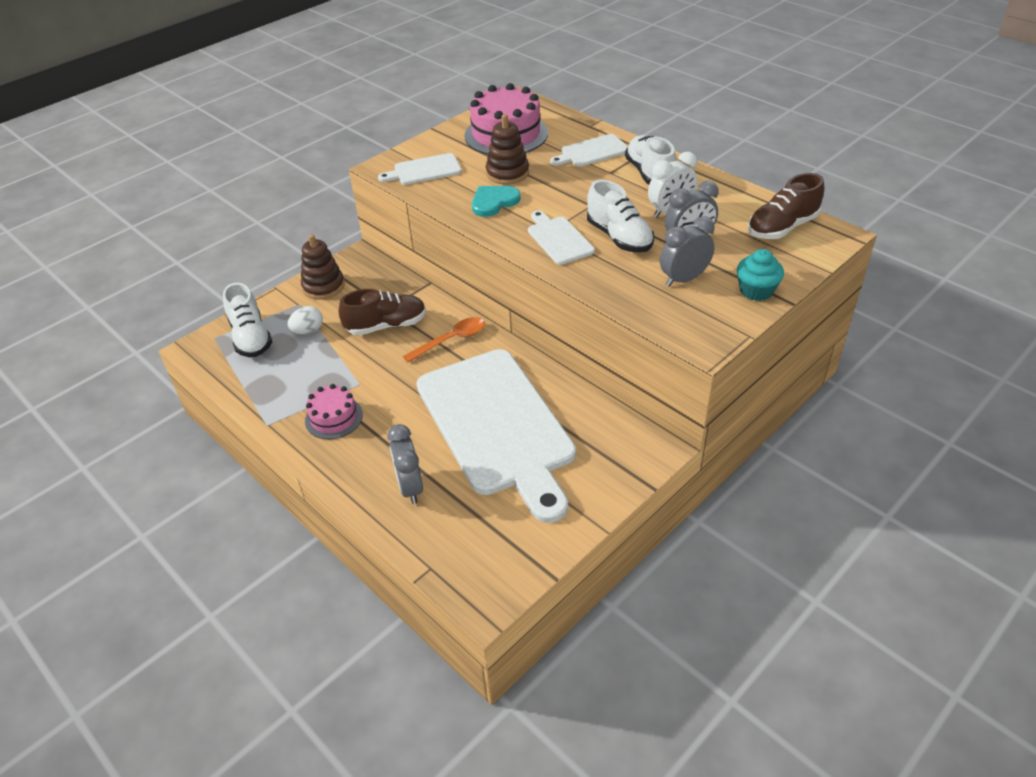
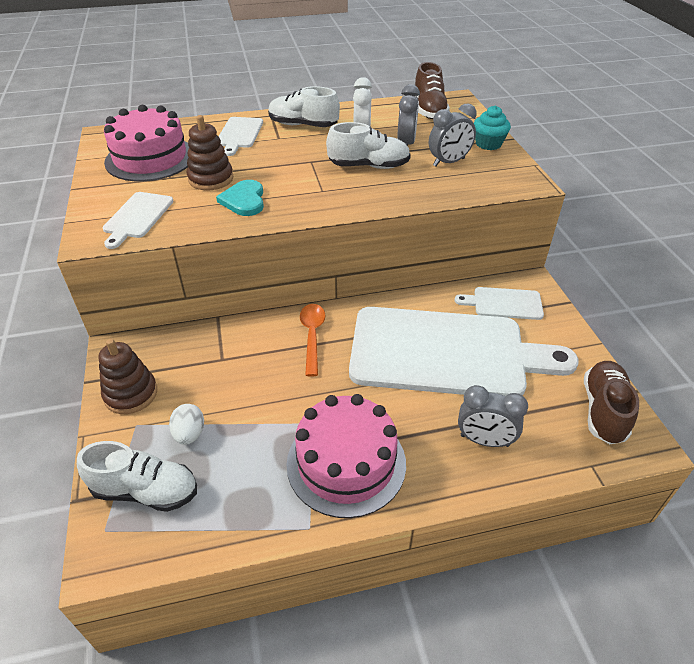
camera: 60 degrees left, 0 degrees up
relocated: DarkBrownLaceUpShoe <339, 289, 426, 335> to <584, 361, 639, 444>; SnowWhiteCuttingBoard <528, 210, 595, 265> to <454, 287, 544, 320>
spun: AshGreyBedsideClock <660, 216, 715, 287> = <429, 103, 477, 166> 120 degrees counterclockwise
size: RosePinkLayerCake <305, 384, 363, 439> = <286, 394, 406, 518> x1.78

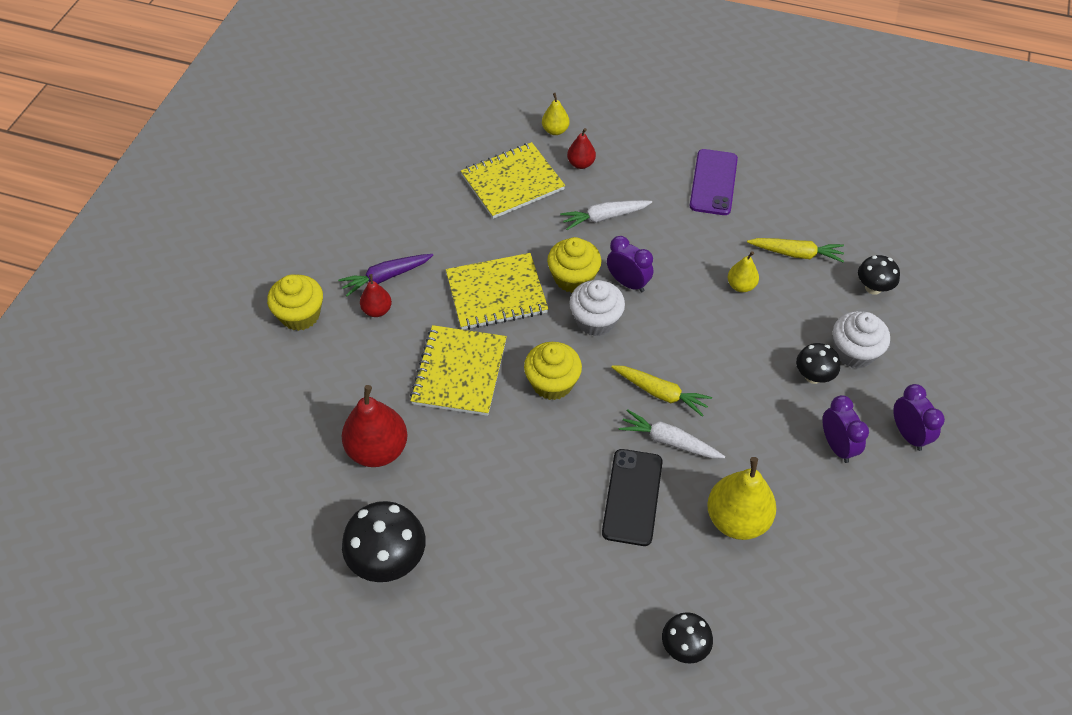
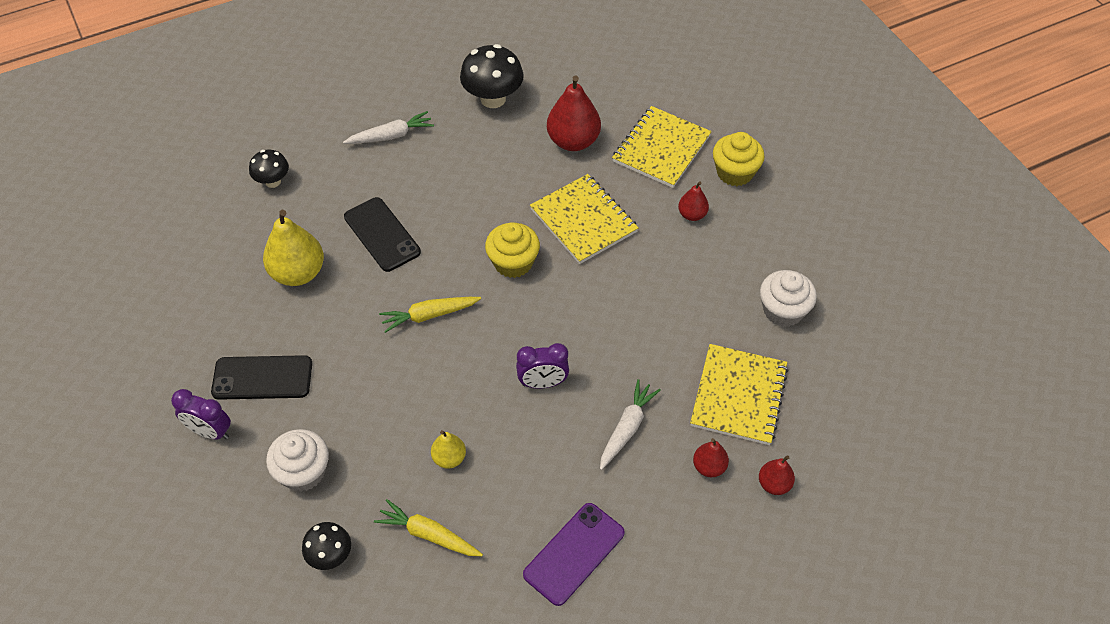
camera: 135 degrees right, 0 degrees up
missing: VioletRootVegetable <338, 254, 433, 296>; YellowFairyCake <547, 237, 601, 293>; BlackMushroom <796, 343, 840, 384>
relocated: YellowNotepad <446, 253, 548, 330> to <612, 106, 712, 188>; SnowWhiteFairyCake <569, 280, 625, 336> to <760, 270, 817, 327>; SnowWhiteRootVegetable <619, 409, 725, 458> to <343, 111, 434, 144>
exchanged: VioletBedsideClock <823, 395, 869, 463> to BlackSmartphone <211, 355, 312, 400>
colour: YellowPear <542, 93, 570, 135> to ScarletPear <759, 455, 795, 495>
spun: VioletSmartphone <689, 149, 738, 215> = <523, 503, 625, 606> 75 degrees clockwise; YellowRootVegetable <747, 238, 844, 262> = <374, 499, 483, 556> 60 degrees clockwise

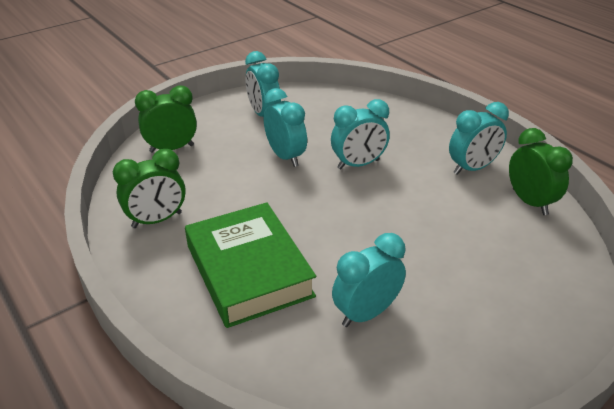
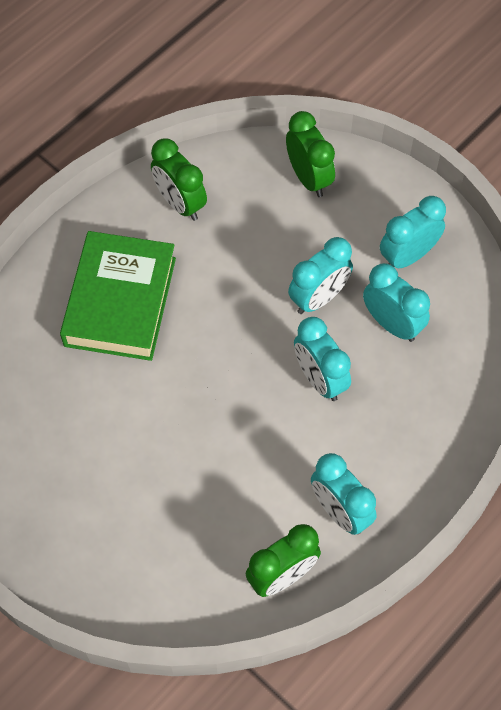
camera: 80 degrees right, 25 degrees up
relocated: AquaBedsideClock <332, 233, 406, 327> to <363, 263, 430, 342>
spun: GreenHardback <185, 202, 316, 328> = <60, 231, 176, 361> 45 degrees counterclockwise

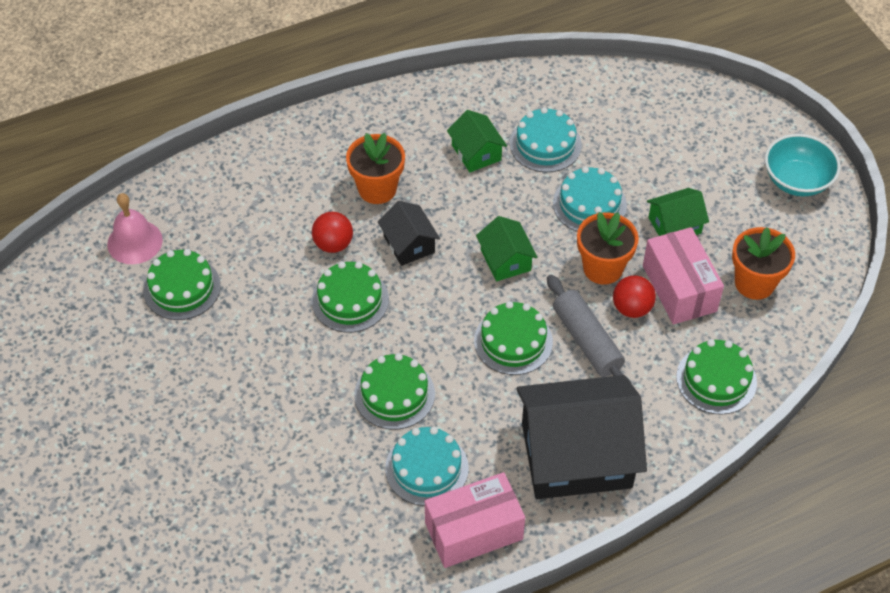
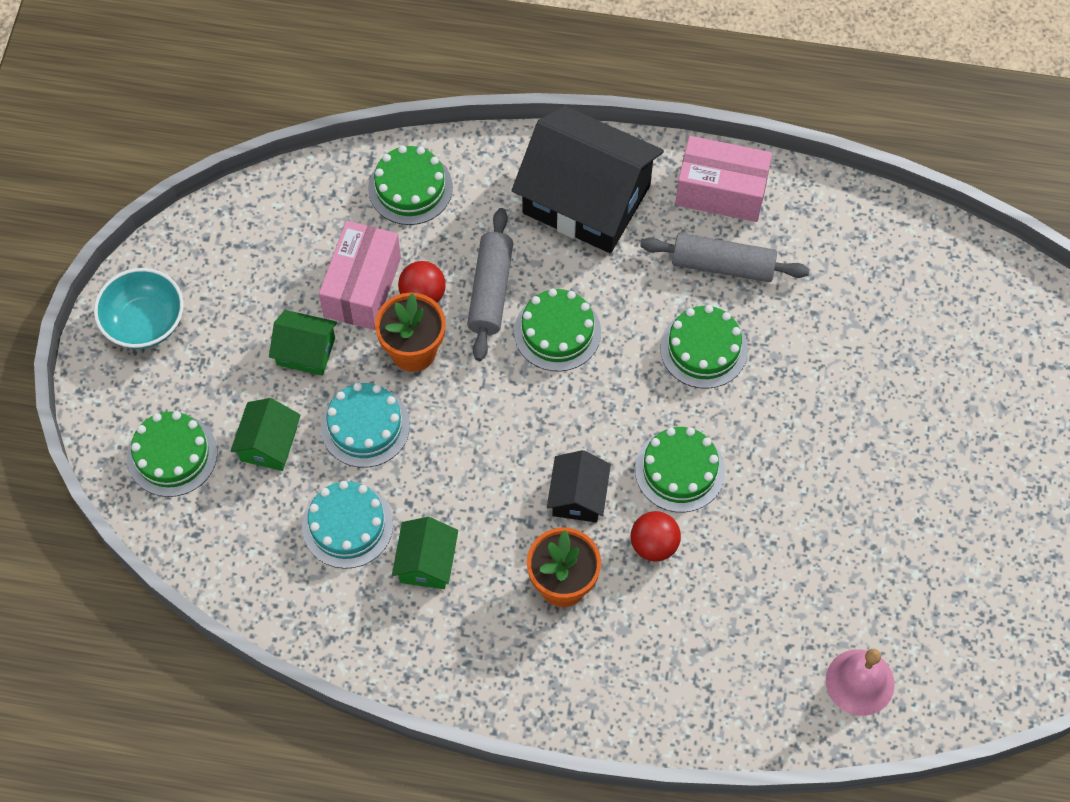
camera: 145 degrees left, 10 degrees up
missing: OrangeFlowerPot <732, 227, 795, 300>
relocated: GreenLayerCake <143, 249, 221, 320> to <127, 411, 217, 497>; GreenToyHouse <476, 216, 538, 281> to <230, 398, 301, 471>
exchanged: AquaLayerCake <385, 427, 469, 506> to AshGreyDoughRoller <640, 233, 809, 282>

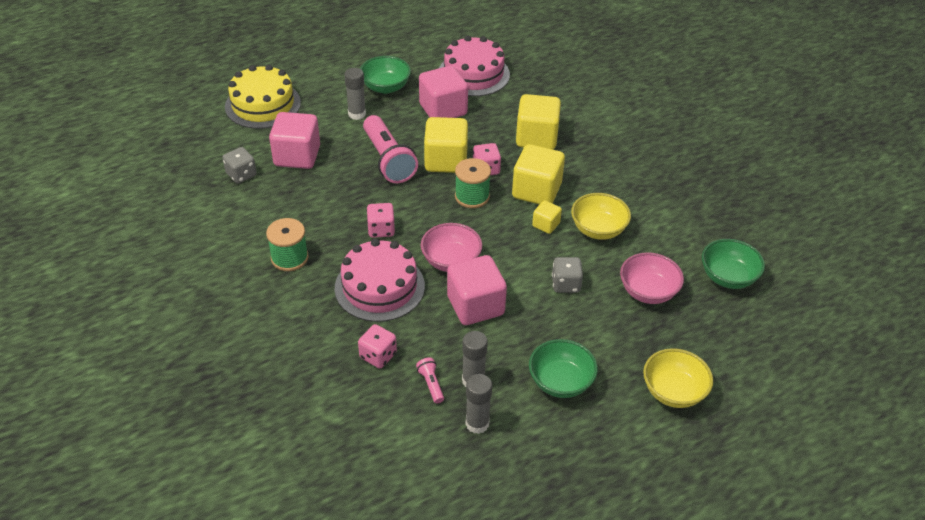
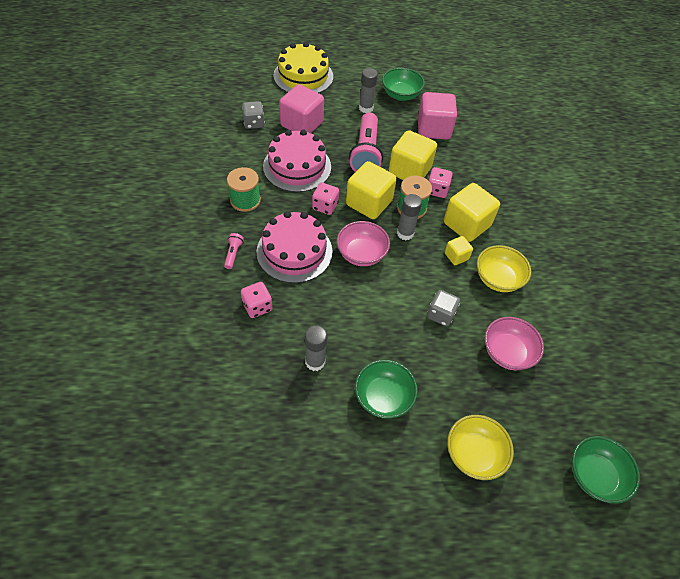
camera: 25 degrees right, 10 degrees up
missing: RosePinkBlock <447, 255, 507, 325>
relocated: RosePinkPocketTorch <416, 358, 444, 404> to <224, 233, 244, 269>; RosePinkLayerCake <439, 35, 510, 96> to <263, 130, 331, 192>; AshGreyGlueStick <466, 374, 492, 434> to <397, 194, 422, 240>; YellowBlock <516, 94, 561, 149> to <346, 161, 397, 219>; GreenDeepDish <702, 239, 765, 289> to <572, 436, 640, 504>

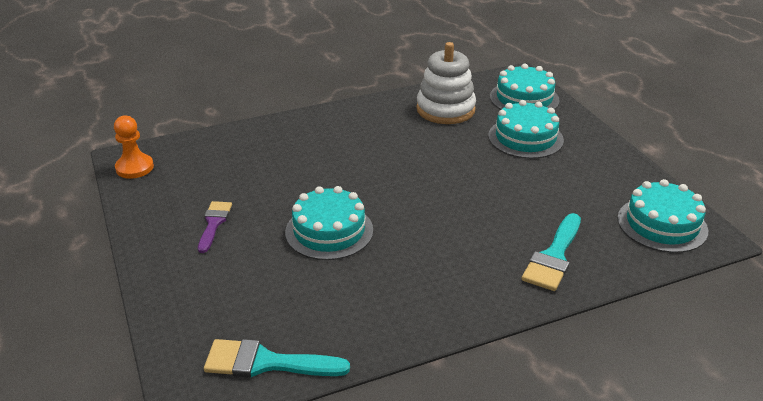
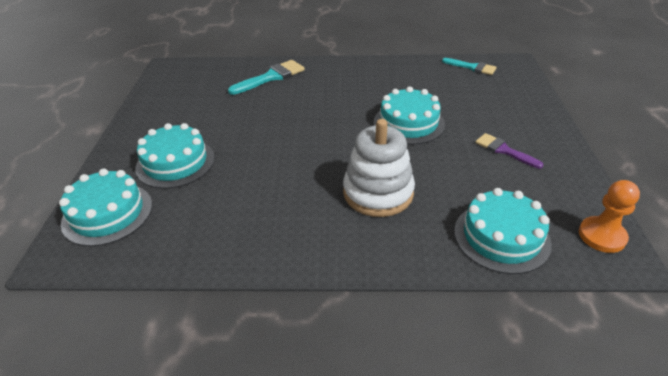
camera: 155 degrees left, 5 degrees up
relocated: SnowWhiteStackingRings <416, 42, 476, 124> to <343, 119, 415, 217>; AquaLayerCake <618, 179, 708, 253> to <454, 188, 552, 274>
spun: VioletPaintBrush <198, 201, 232, 253> = <475, 133, 543, 169> 105 degrees clockwise
size: AquaPaintBrush <204, 339, 350, 378> = <442, 58, 497, 75> x0.67

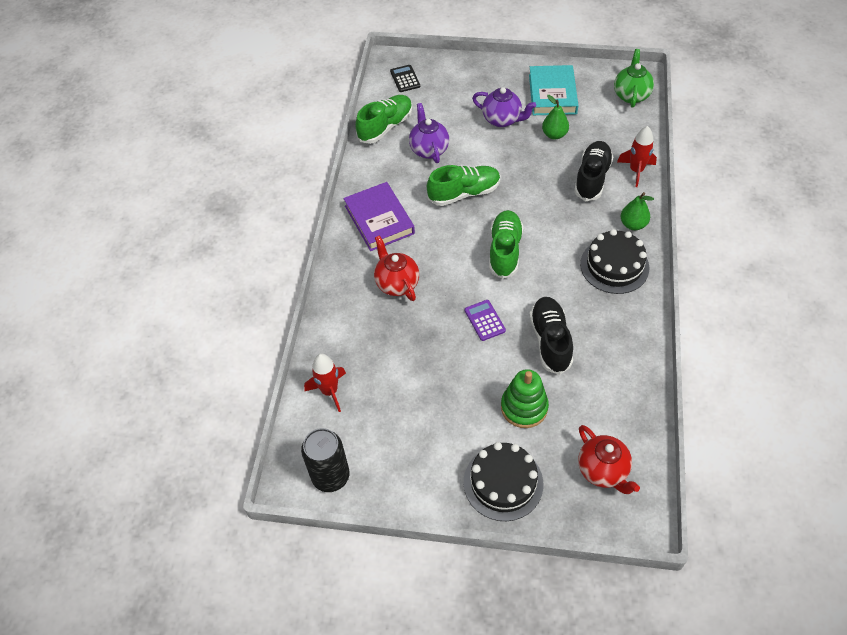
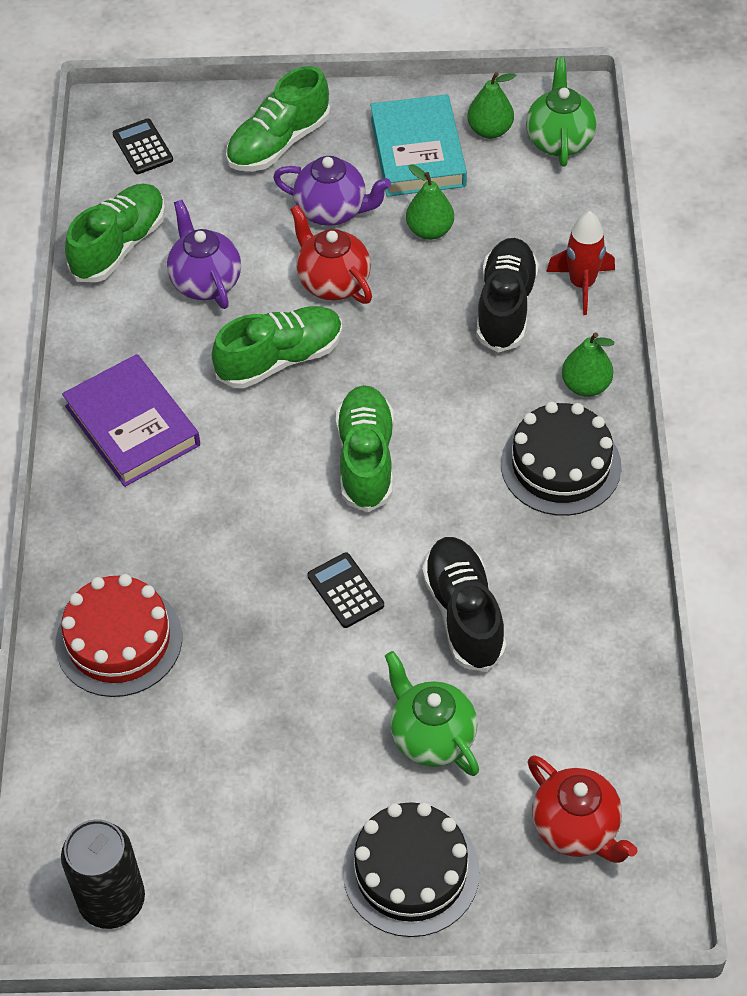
camera: 10 degrees left, 0 degrees up
missing: ScarletRocket <304, 354, 346, 412>
appeared: ScarletLayerCake <55, 574, 182, 697>; GreenLaceUpShoe <226, 66, 331, 171>; GreenPear <467, 72, 516, 139>
relocated: ScarletTeapot <374, 235, 419, 301> to <290, 205, 372, 304>
exchanged: GreenStackingRings <501, 369, 549, 428> to GreenTeapot <385, 651, 479, 776>
colour: VioletPocketCalculator <465, 300, 506, 341> to BlackPocketCalculator <307, 552, 384, 628>

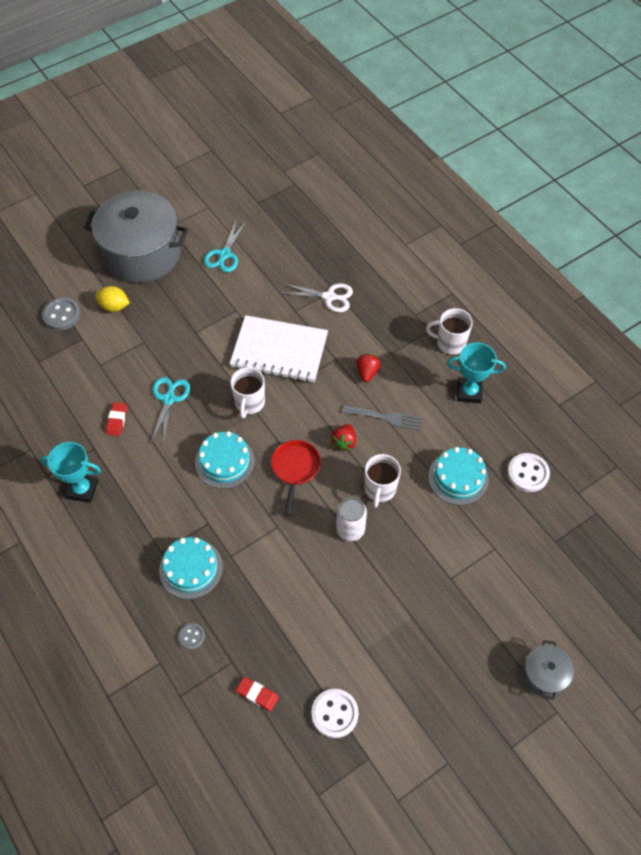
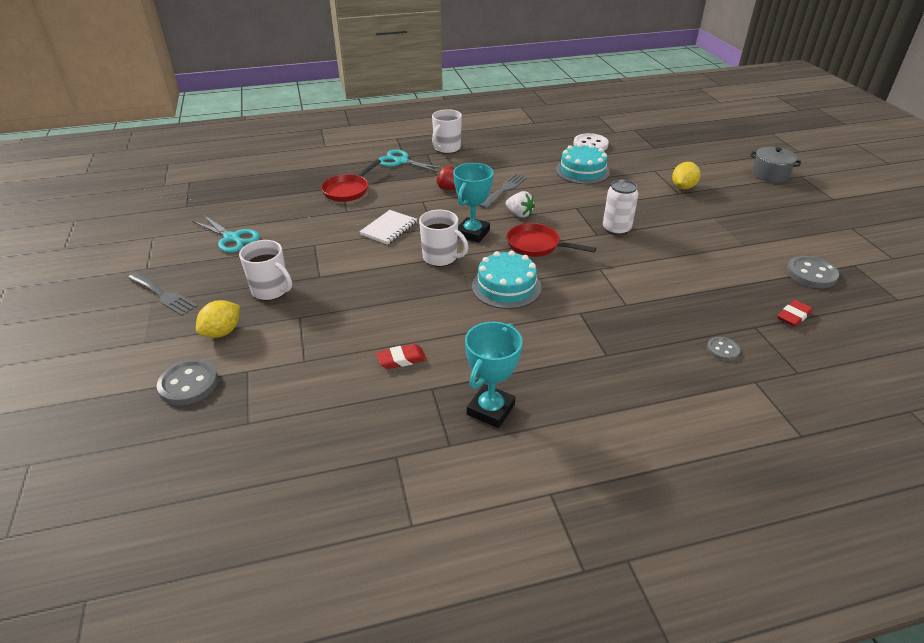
camera: 70 degrees left, 20 degrees down
missing: AquaLayerCake <159, 537, 223, 599>
appeared: YellowCitrusFruit <672, 162, 700, 189>
relocated: AquaShears <151, 377, 190, 444> to <379, 150, 443, 172>; SnowWhiteMug <365, 454, 401, 508> to <239, 240, 292, 301>; AquaAwardCup <447, 343, 506, 403> to <453, 163, 494, 243>
exchanged: AshGreyCookingPot <83, 191, 188, 283> to AshGreyFork <128, 273, 198, 316>; SnowWhiteShears <281, 283, 353, 312> to ScarletFryingPan <321, 159, 381, 202>
colour: SnowWhiteSewingButton <311, 689, 359, 738> to AshGreySewingButton <787, 256, 839, 288>; ScarletToyStrawberry <331, 424, 356, 451> to SnowWhiteToyStrawberry <506, 191, 535, 218>
spun: ScarletEraser <106, 402, 127, 436> = <376, 344, 427, 369> 45 degrees counterclockwise
size: SnowWhiteNotepad <230, 315, 328, 383> = <359, 210, 417, 245> x0.52

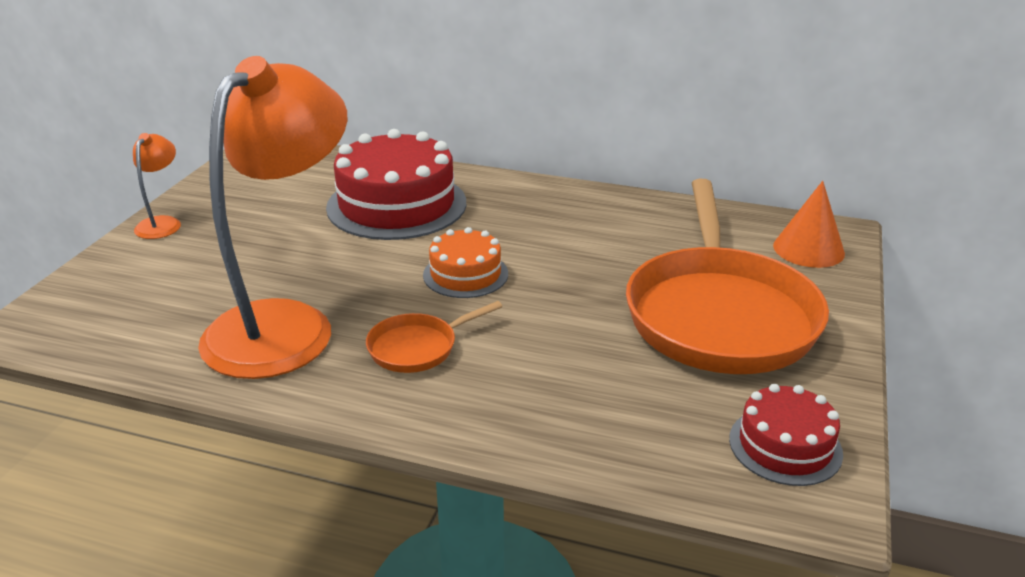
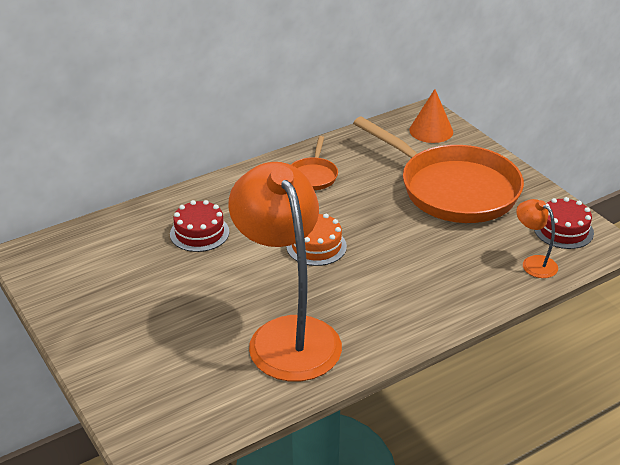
camera: 50 degrees left, 5 degrees up
relocated: OrangeReadingLamp <133, 133, 181, 239> to <516, 199, 558, 278>; OrangeFryingPan <366, 301, 502, 373> to <291, 136, 338, 190>
size: ScarletLayerCake <326, 129, 466, 240> = <170, 200, 229, 252> x0.54

